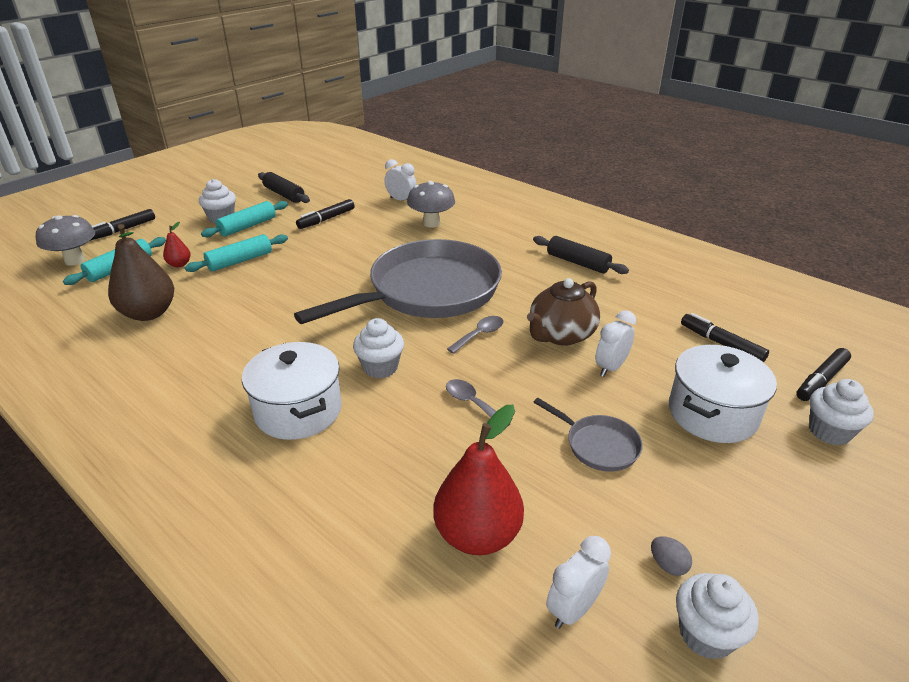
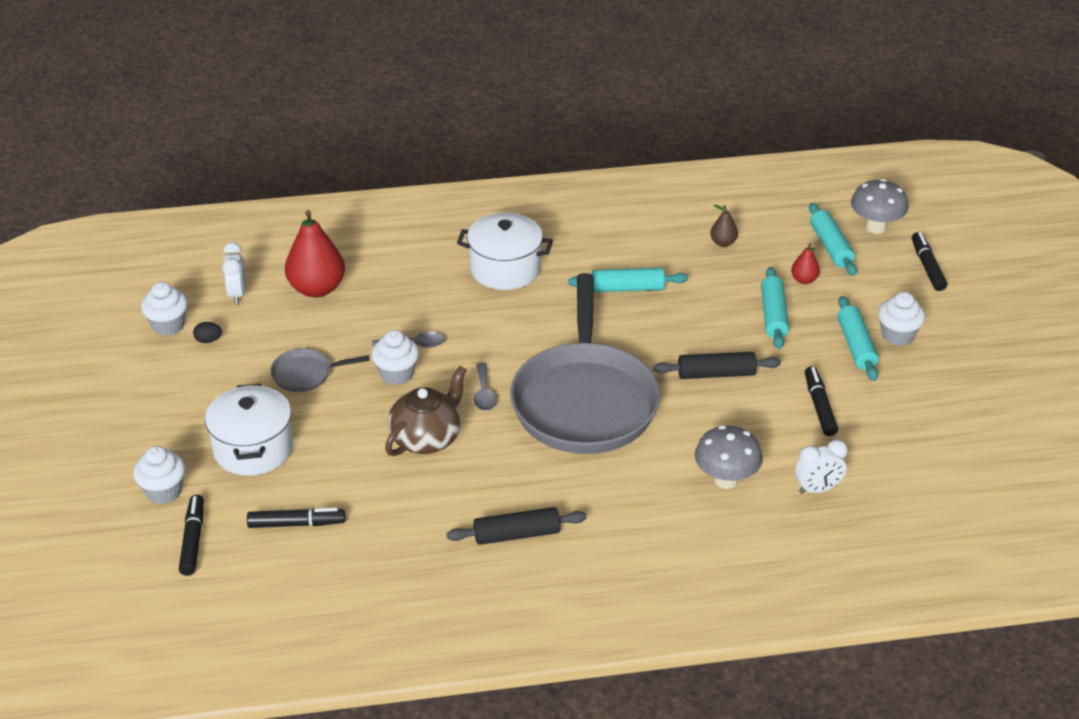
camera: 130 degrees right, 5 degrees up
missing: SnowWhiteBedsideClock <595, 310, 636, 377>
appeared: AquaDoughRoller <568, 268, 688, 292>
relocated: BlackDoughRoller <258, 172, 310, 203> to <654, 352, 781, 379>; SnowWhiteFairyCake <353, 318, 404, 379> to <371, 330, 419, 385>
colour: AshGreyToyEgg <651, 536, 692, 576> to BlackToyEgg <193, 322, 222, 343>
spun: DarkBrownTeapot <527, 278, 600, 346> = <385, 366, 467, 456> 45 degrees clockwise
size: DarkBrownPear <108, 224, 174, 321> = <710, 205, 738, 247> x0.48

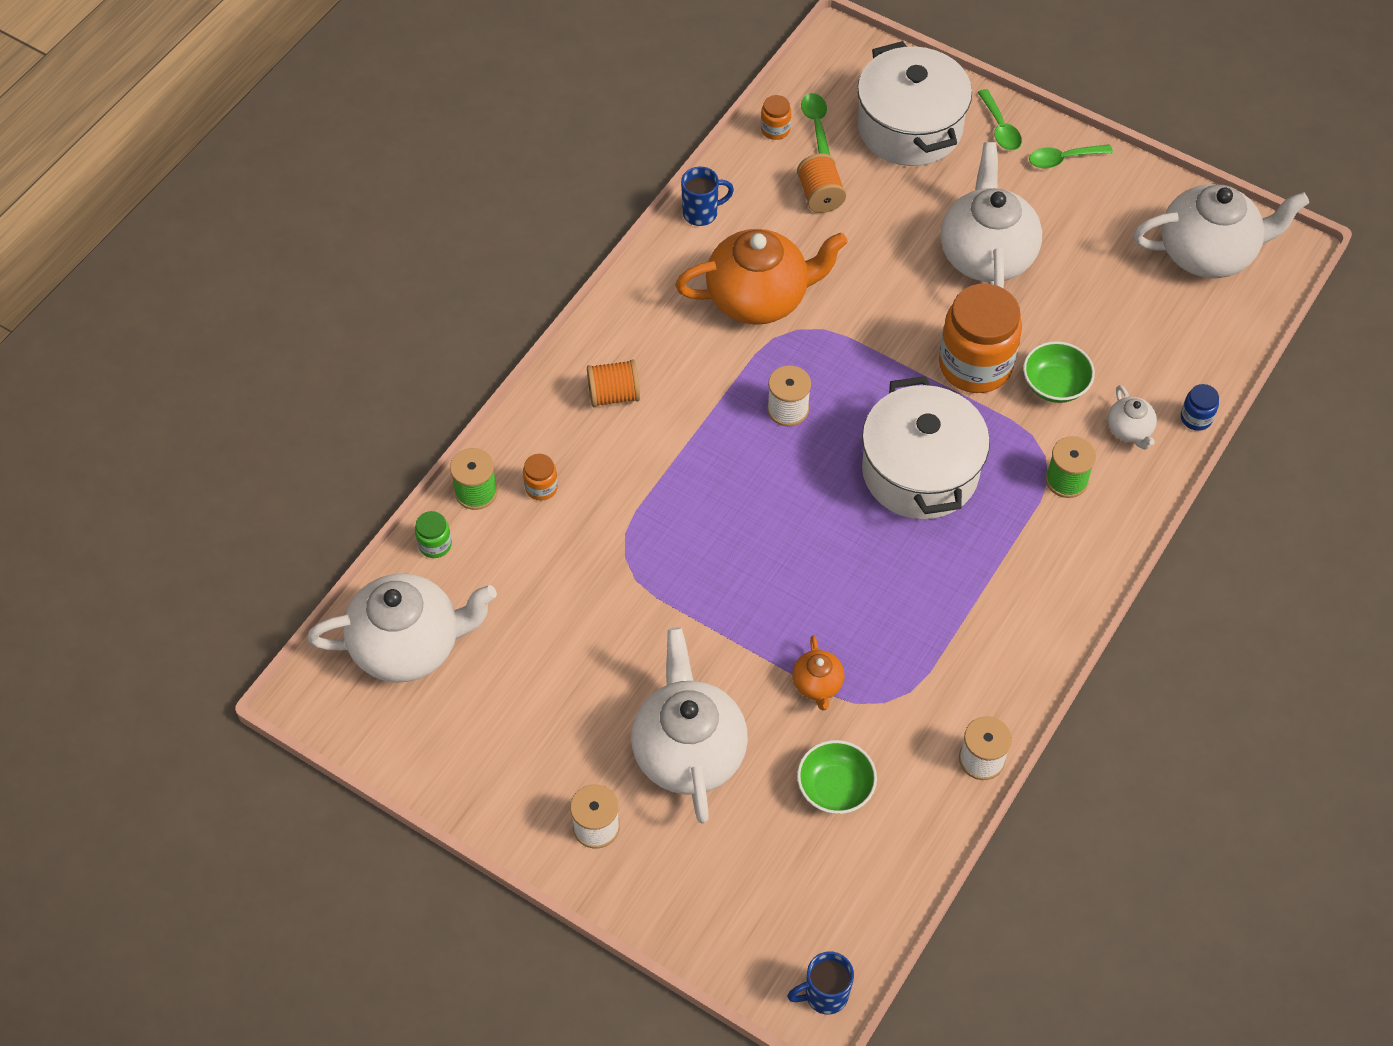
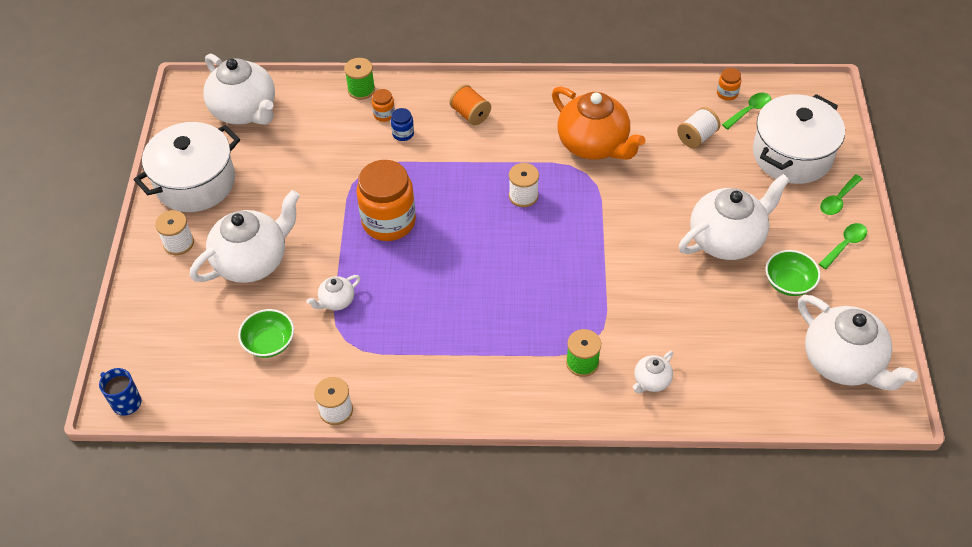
camera: 60 degrees right, 5 degrees down
missing: GreenJamJar <415, 511, 452, 558>; CobaltMug <681, 167, 734, 226>
relocated: SnowWhiteCookingPot <862, 376, 990, 519> to <134, 122, 240, 212>; OrangeJamJar <939, 284, 1022, 393> to <356, 160, 416, 241>; GreenDeepDish <1023, 341, 1095, 403> to <766, 250, 820, 296>; CobaltJamJar <1181, 384, 1219, 431> to <391, 108, 414, 141>
colour: OrangeTeapot <792, 635, 845, 710> to SnowWhiteTeapot <307, 275, 360, 311>; OrangeSpool <797, 153, 846, 213> to SnowWhiteSpool <677, 107, 720, 149>
spun: GreenSpoon <1029, 144, 1113, 168> = <819, 223, 867, 269> 90 degrees clockwise

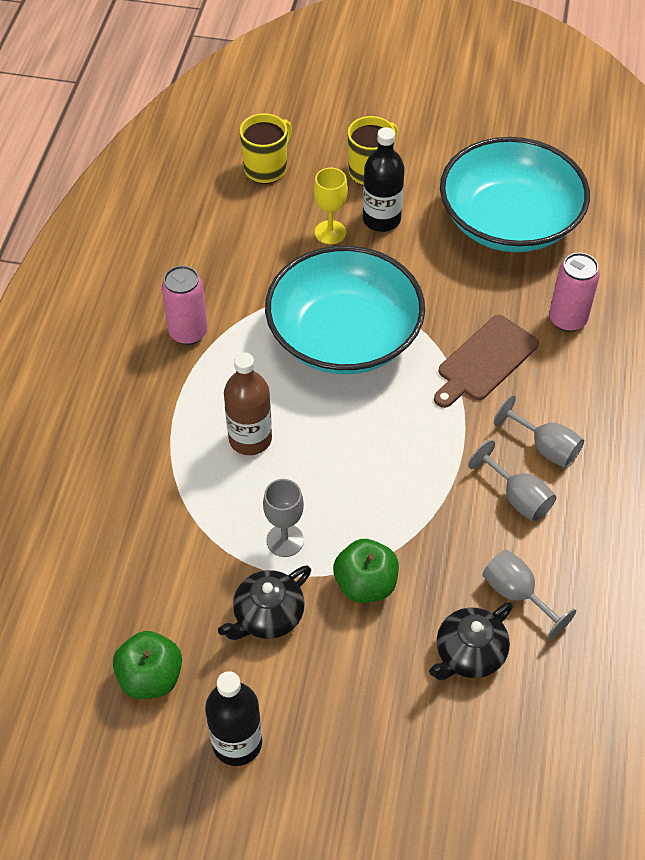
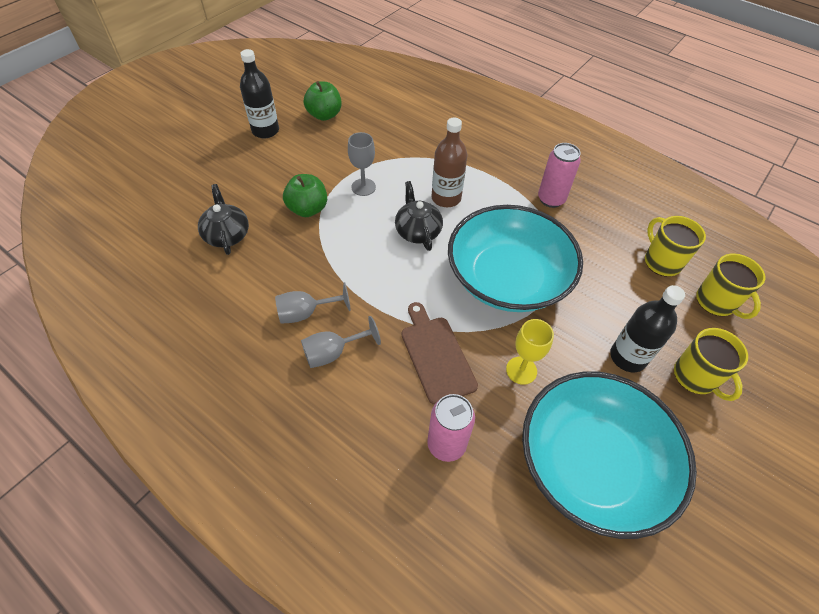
camera: 115 degrees right, 0 degrees up
missing: AshGreyChalice <483, 549, 576, 639>
appeared: YellowMug <645, 216, 706, 277>
relocated: BlackTeapot <218, 565, 311, 640> to <395, 181, 443, 251>; YellowChalice <314, 168, 348, 244> to <506, 319, 554, 385>

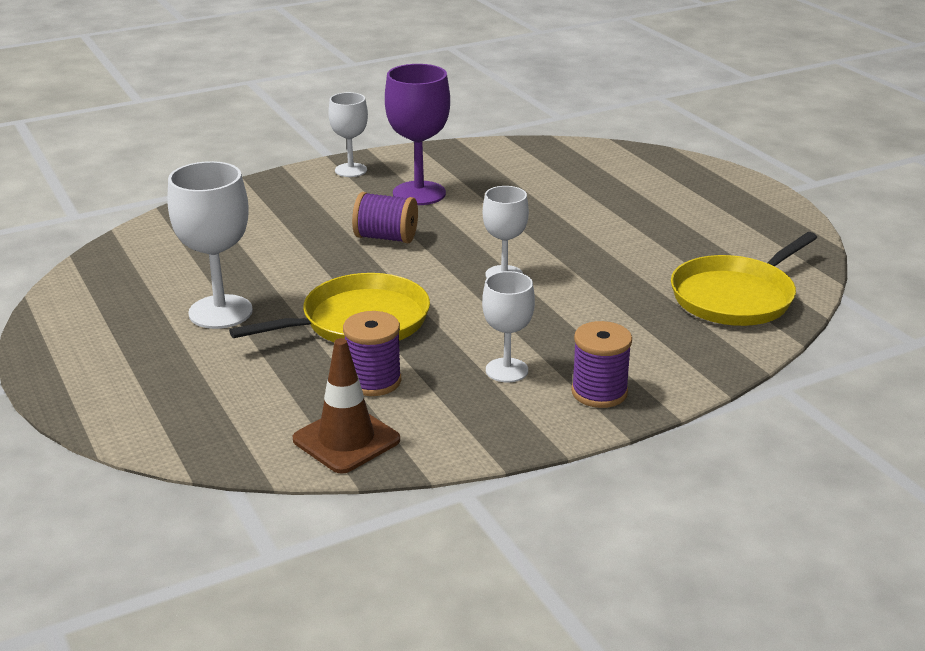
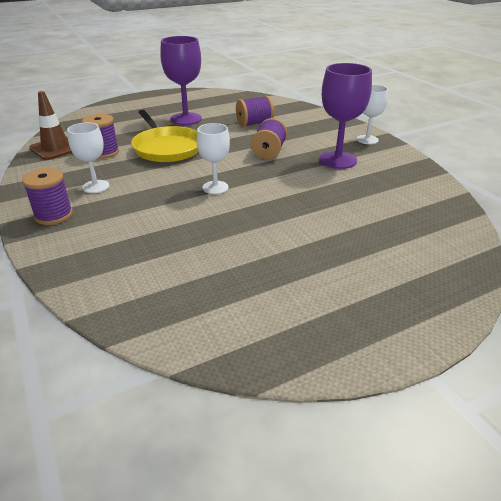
camera: 90 degrees right, 5 degrees up
missing: YellowFryingPan <671, 232, 817, 326>
appeared: VioletSpool <236, 96, 274, 127>
colour: SnowWhiteChalice <168, 161, 253, 329> to VioletChalice <160, 36, 202, 125>

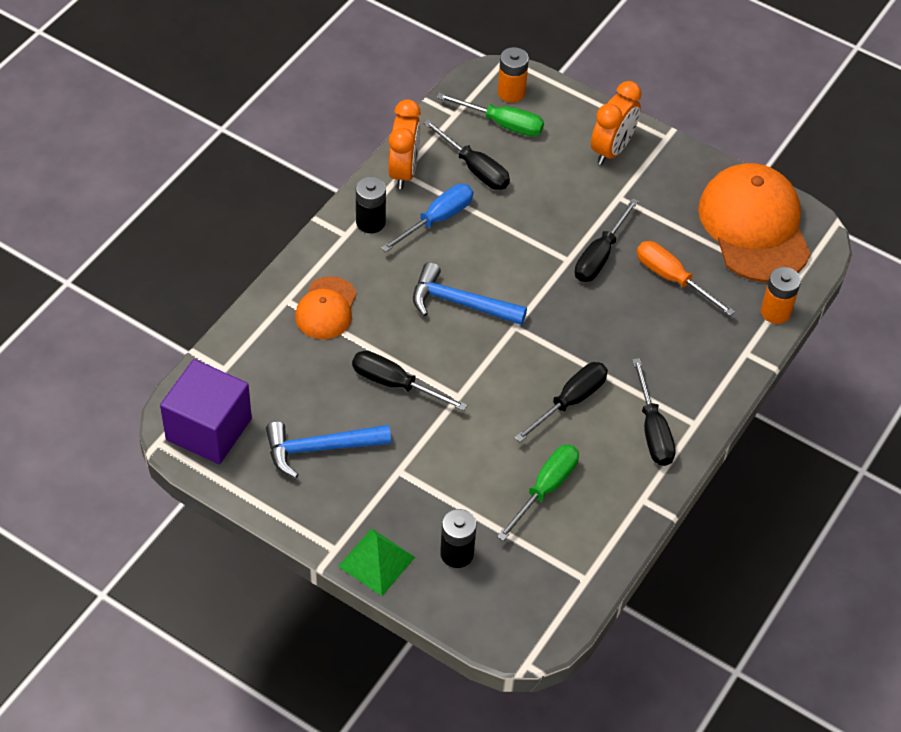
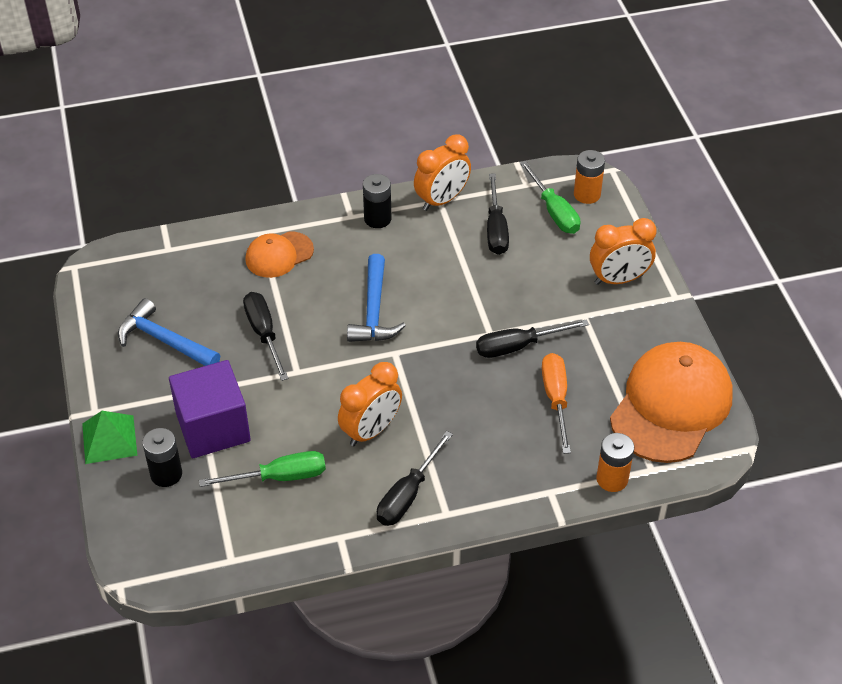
camera: 45 degrees right, 5 degrees down
missing: CobaltHandScrewdriver <381, 184, 473, 252>
relocated: VioletBlock <160, 359, 252, 464> to <169, 360, 251, 458>
exchanged: BlackHandScrewdriver <514, 362, 608, 442> to OrangeBedsideClock <338, 362, 402, 446>
spun: CobaltCarpenter'sHammer <413, 262, 527, 325> = <347, 254, 406, 342> 150 degrees counterclockwise

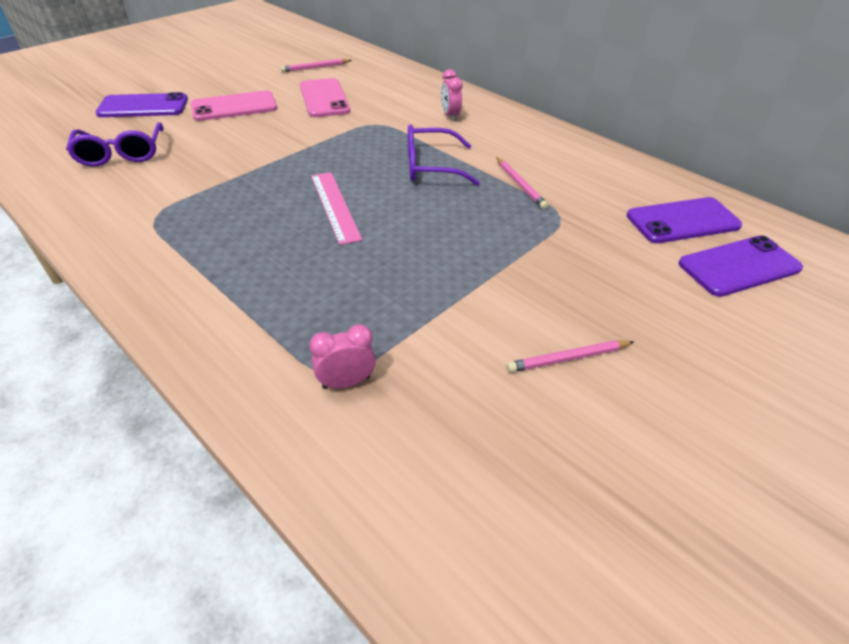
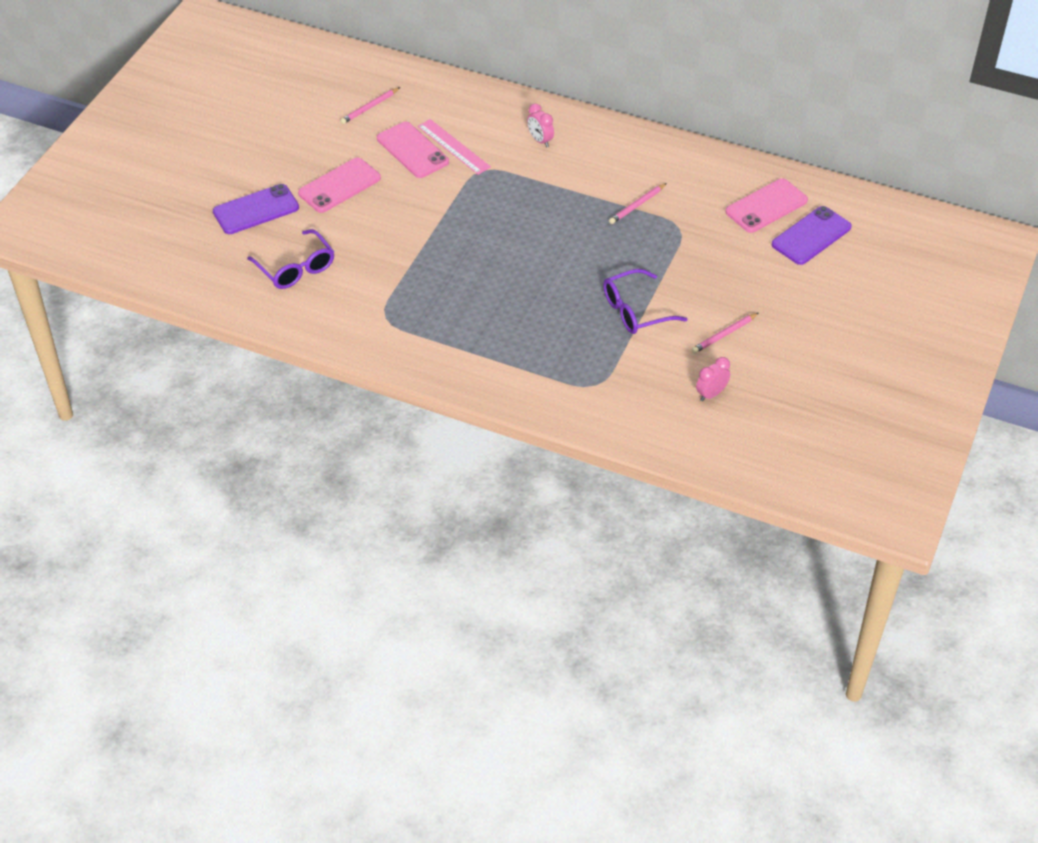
camera: 20 degrees left, 5 degrees up
relocated: RosePinkBedsideClock <309, 324, 376, 389> to <696, 357, 730, 401>; RosePinkStraightedge <311, 172, 362, 245> to <418, 119, 491, 175>; VioletSpectacles <408, 125, 480, 186> to <603, 269, 687, 334>
colour: VioletSmartphone <627, 197, 742, 243> to RosePinkSmartphone <725, 178, 808, 233>
spun: RosePinkLeadPencil <496, 157, 548, 209> = <609, 183, 667, 224> 90 degrees clockwise

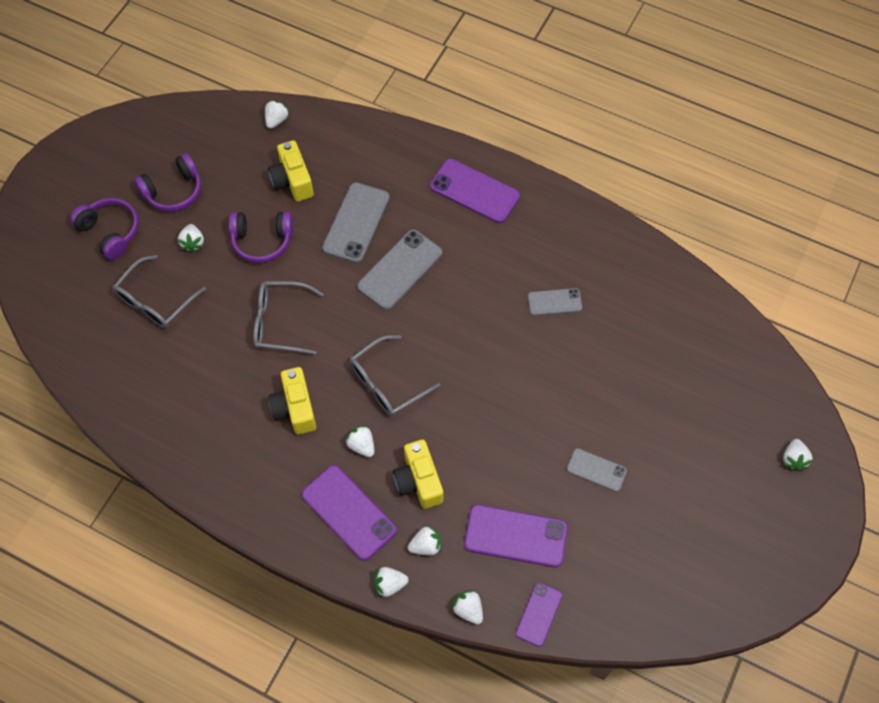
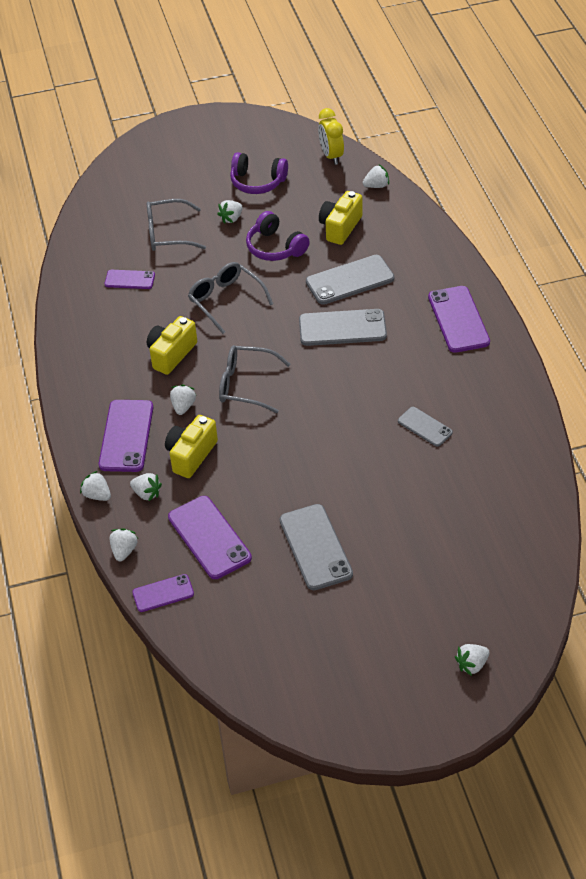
camera: 50 degrees right, 15 degrees down
missing: VioletOverEarHeadphones <70, 198, 139, 260>
appeared: VioletSmartphone <105, 270, 155, 289>; YellowBedsideClock <318, 108, 344, 165>
size: AshGreySmartphone <567, 448, 627, 492> = <280, 504, 353, 590> x1.71

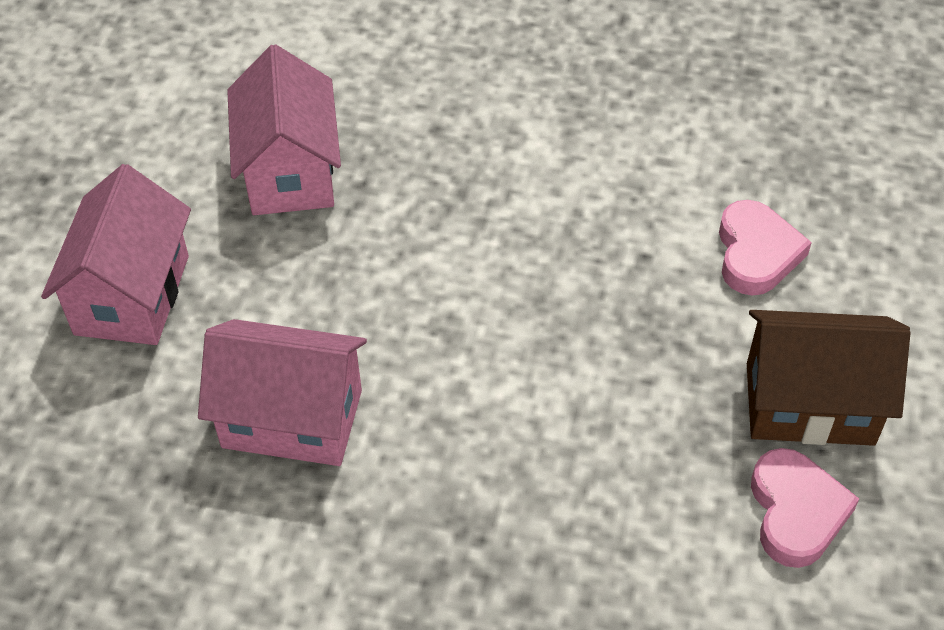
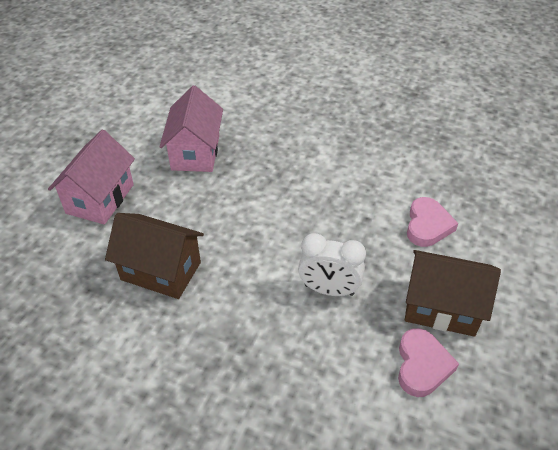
camera: 10 degrees right, 5 degrees down
appeared: SnowWhiteBedsideClock <298, 233, 366, 296>
colour: RosePinkToyHouse <198, 319, 367, 466> to DarkBrownToyHouse <105, 213, 204, 299>

